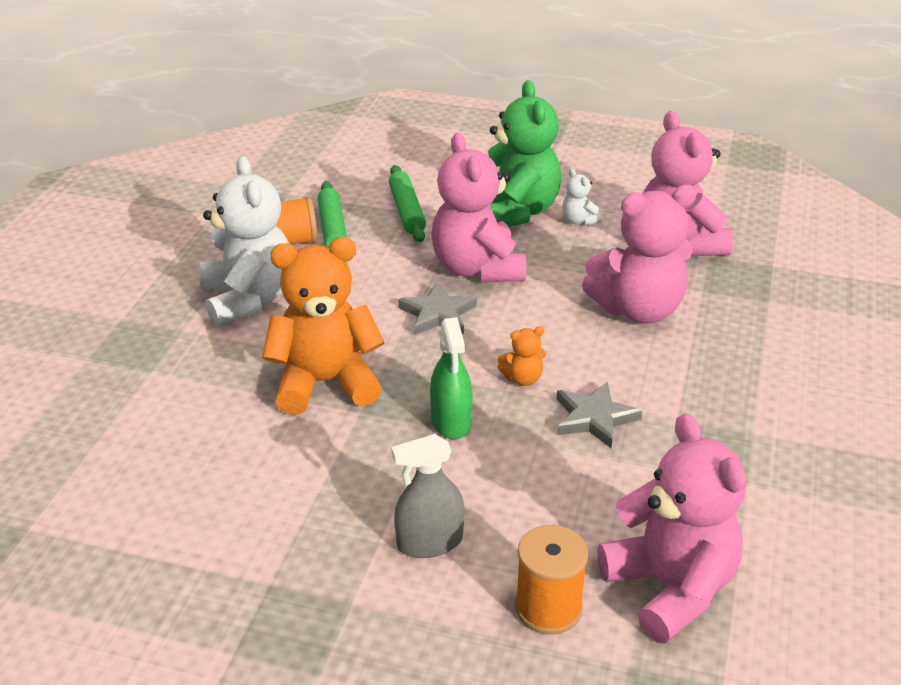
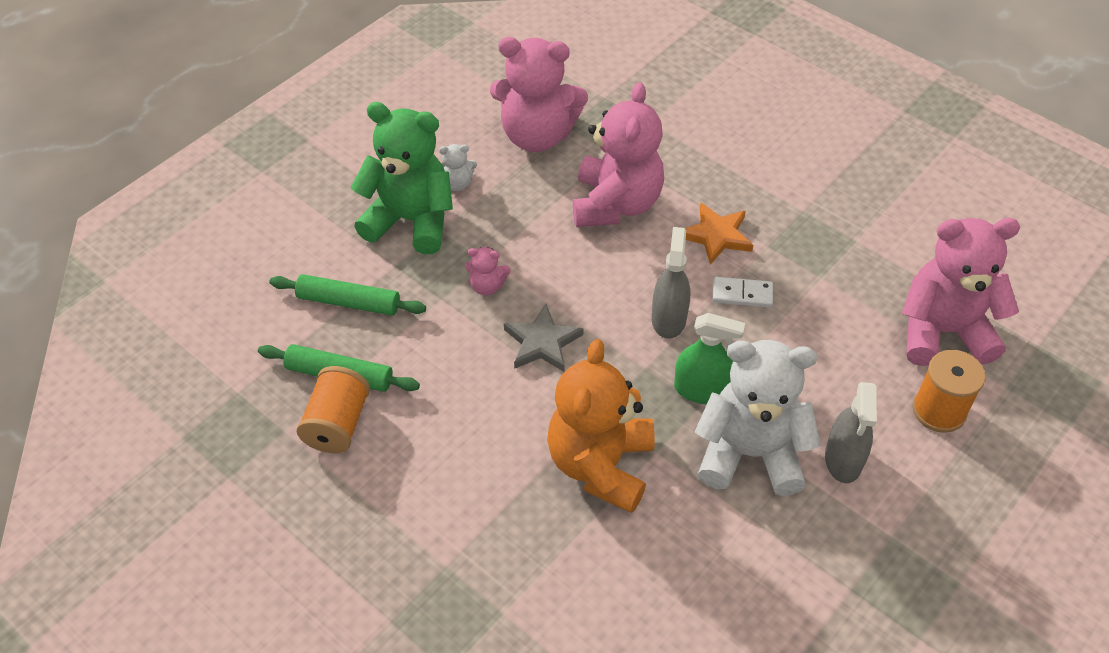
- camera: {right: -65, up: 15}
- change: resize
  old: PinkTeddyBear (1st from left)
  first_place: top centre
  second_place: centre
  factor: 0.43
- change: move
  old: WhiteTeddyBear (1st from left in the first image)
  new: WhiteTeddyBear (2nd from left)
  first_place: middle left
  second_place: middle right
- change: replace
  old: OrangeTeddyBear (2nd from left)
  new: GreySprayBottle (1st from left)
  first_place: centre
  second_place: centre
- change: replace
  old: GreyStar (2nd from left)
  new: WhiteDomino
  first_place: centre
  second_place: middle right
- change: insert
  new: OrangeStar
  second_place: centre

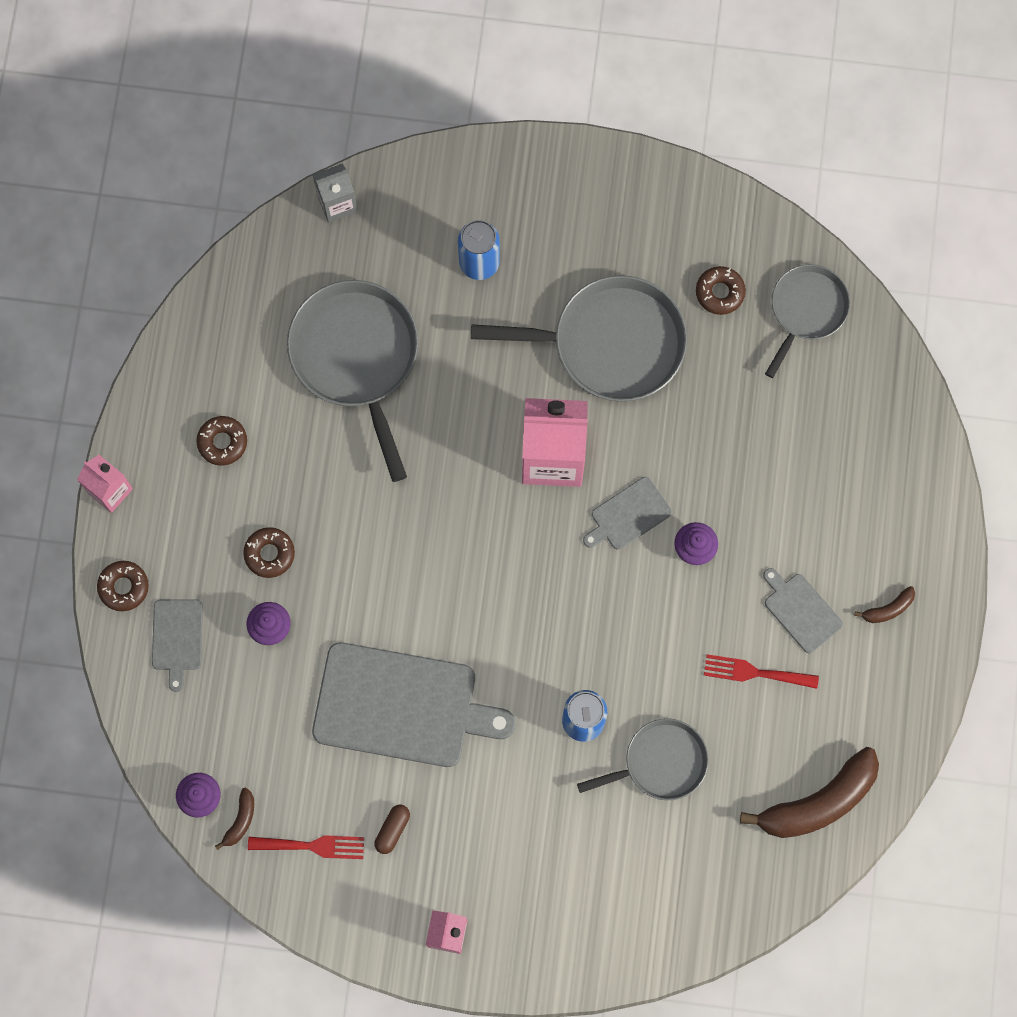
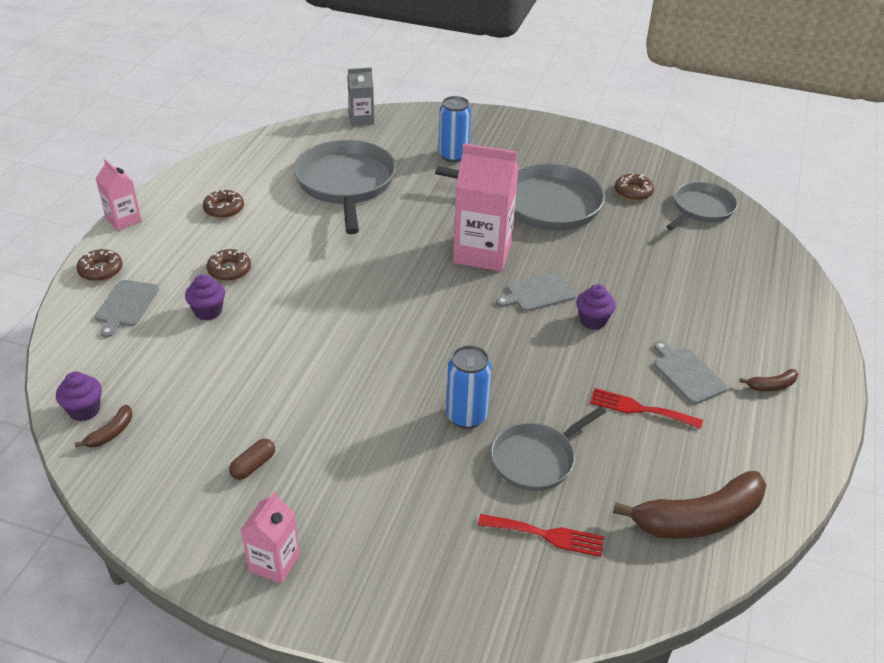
- camera: {right: 10, up: -35}
- change: delete
  old: GreyCuttingBoard (2nd from left)
  first_place: bottom centre
- change: rotate
  old: GreyPan (3rd from left)
  first_place: bottom centre
  second_place: bottom centre
  degrees: 150
- change: move
  old: RedFork (1st from left)
  first_place: bottom left
  second_place: bottom centre

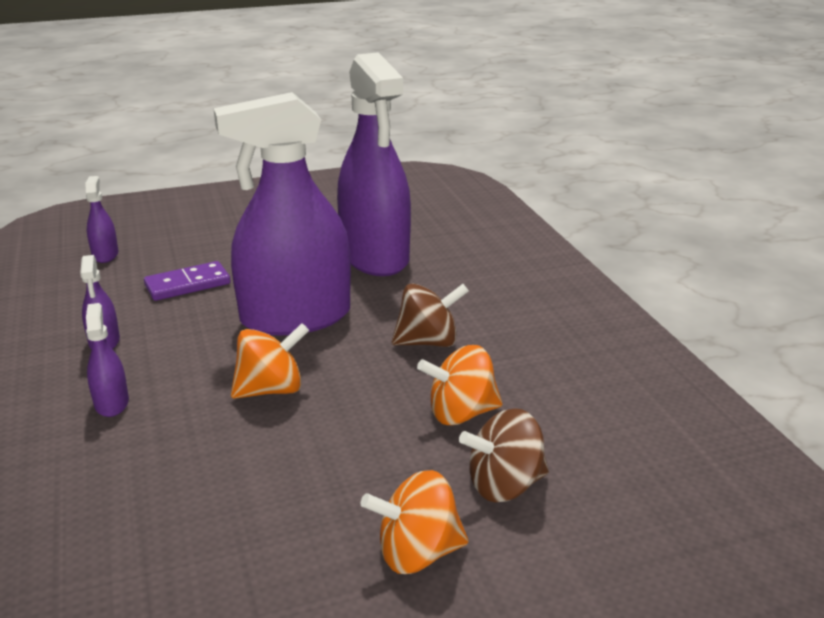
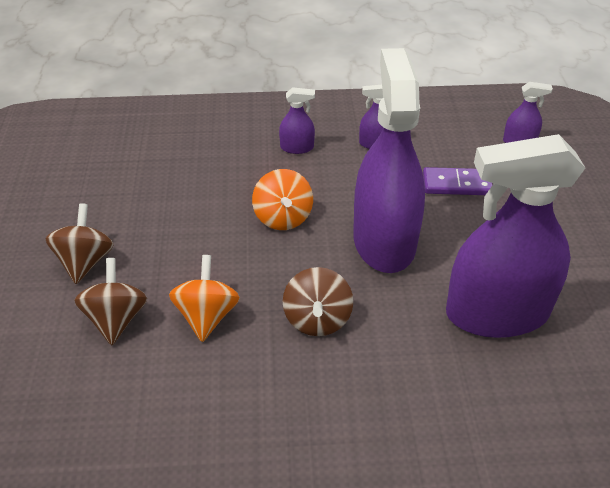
- camera: {right: 105, up: 15}
- change: rotate
  old: PurpleDomino
  first_place: middle left
  second_place: middle right
  degrees: -75
- change: recolor
  old: OrangeSpinningTop (2nd from left)
  new: BrownSpinningTop (1st from left)
  first_place: bottom centre
  second_place: middle left

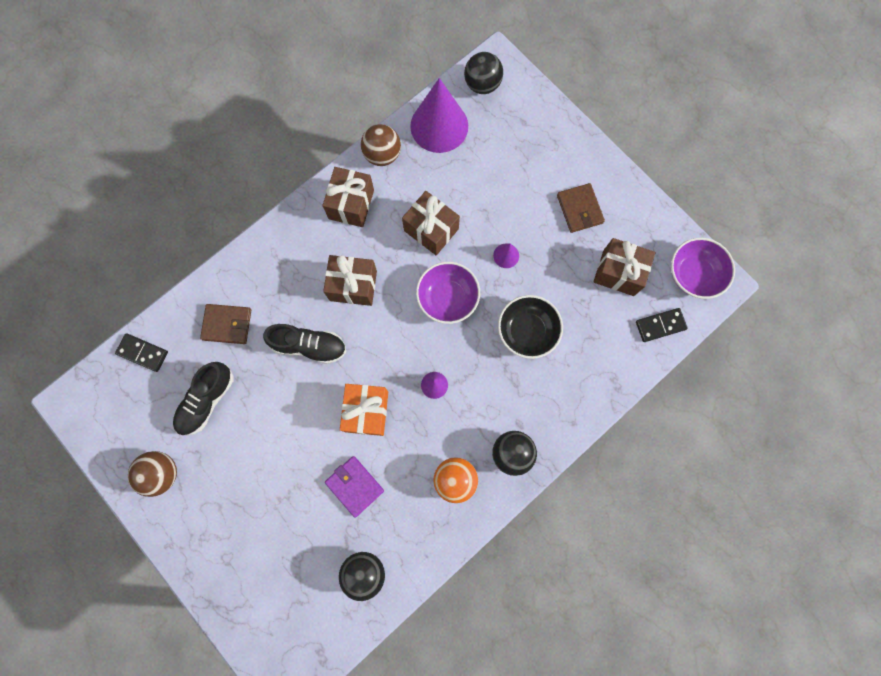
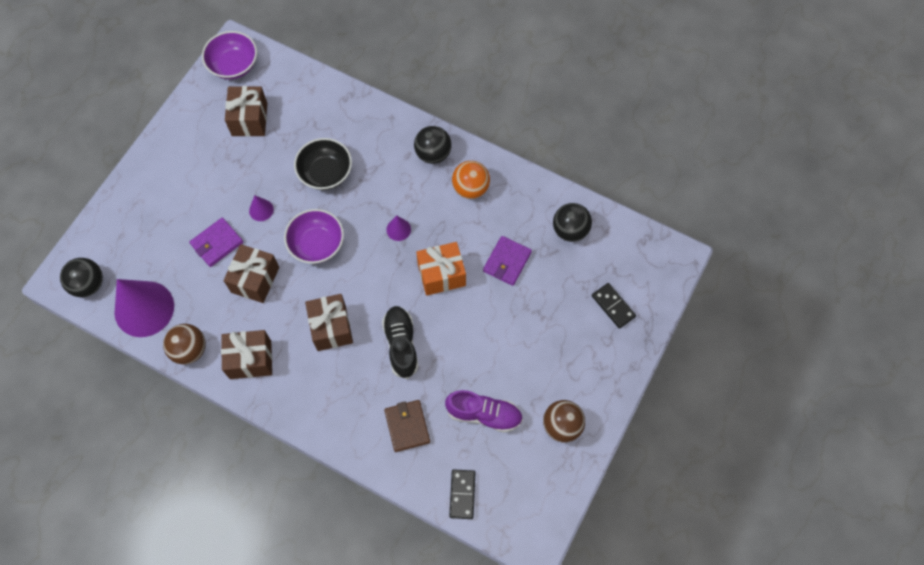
- camera: {right: -110, up: -10}
- change: delete
  old: BrownWallet (2nd from left)
  first_place: top centre
- change: move
  old: BlackDomino (2nd from left)
  first_place: middle right
  second_place: centre
- change: recolor
  old: BlackShoe (1st from left)
  new: PurpleShoe
  first_place: middle left
  second_place: bottom centre
- change: insert
  new: PurpleWallet (1st from left)
  second_place: middle left

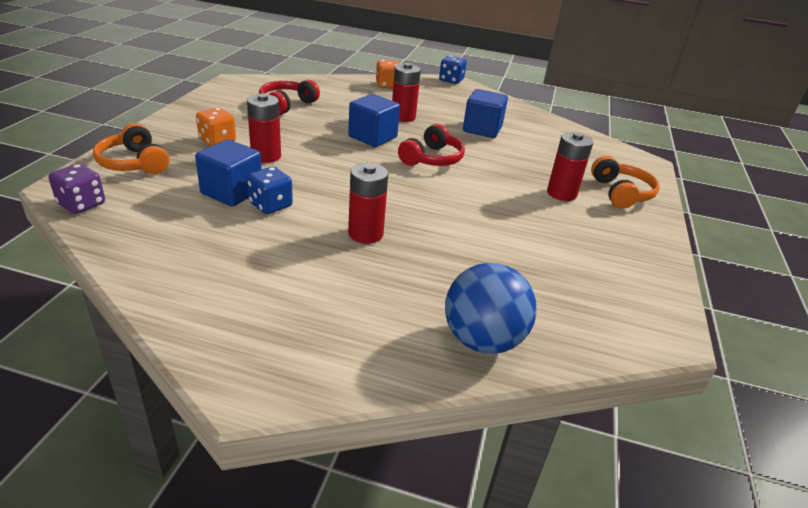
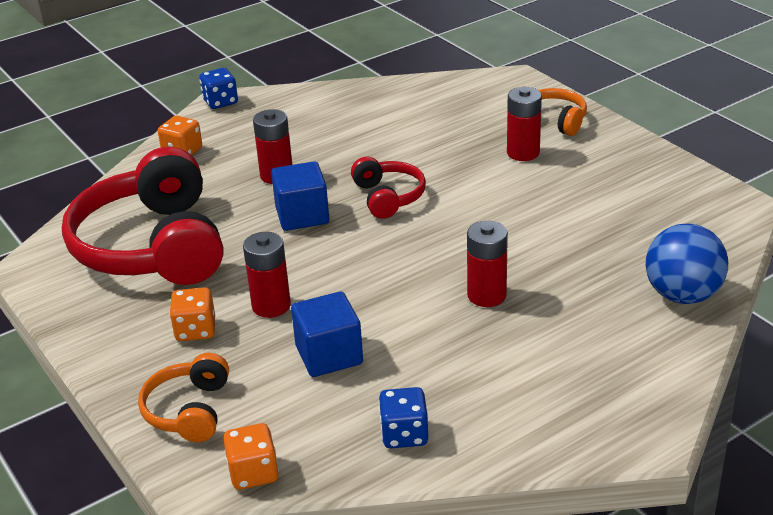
- camera: {right: -45, up: 0}
- change: resize
  old: RedHeadphones (1st from left)
  first_place: top centre
  second_place: middle left
  factor: 2.09
- change: delete
  old: BlueCube (3rd from left)
  first_place: top centre
- change: rotate
  old: OrangeHeadphones (1st from left)
  first_place: top left
  second_place: bottom left
  degrees: 90
- change: recolor
  old: PurpleDice
  new: OrangeDice (3rd from left)
  first_place: middle left
  second_place: bottom left
- change: move
  old: BlueDice (1st from left in the first image)
  new: BlueDice (2nd from left)
  first_place: centre
  second_place: bottom centre

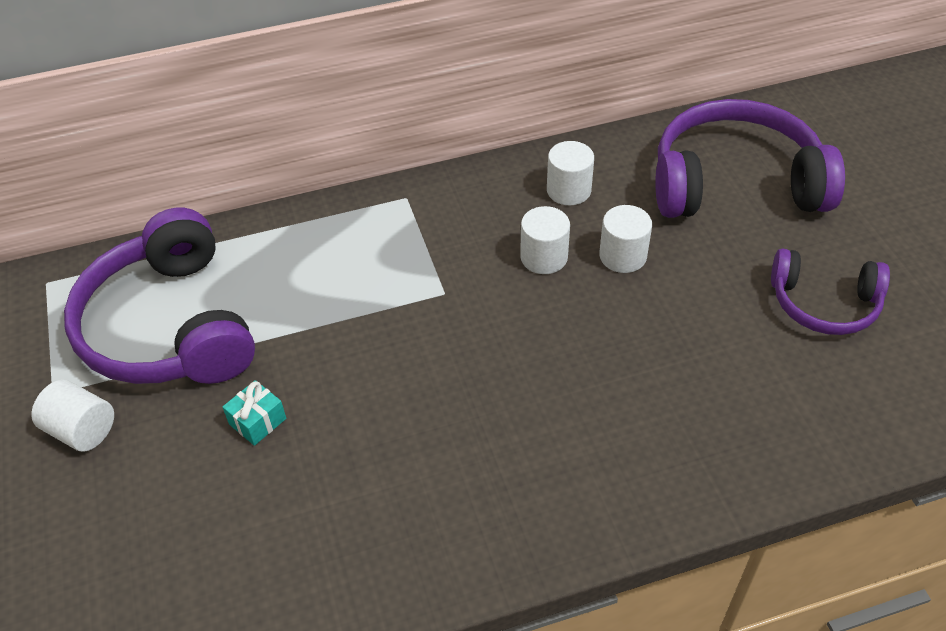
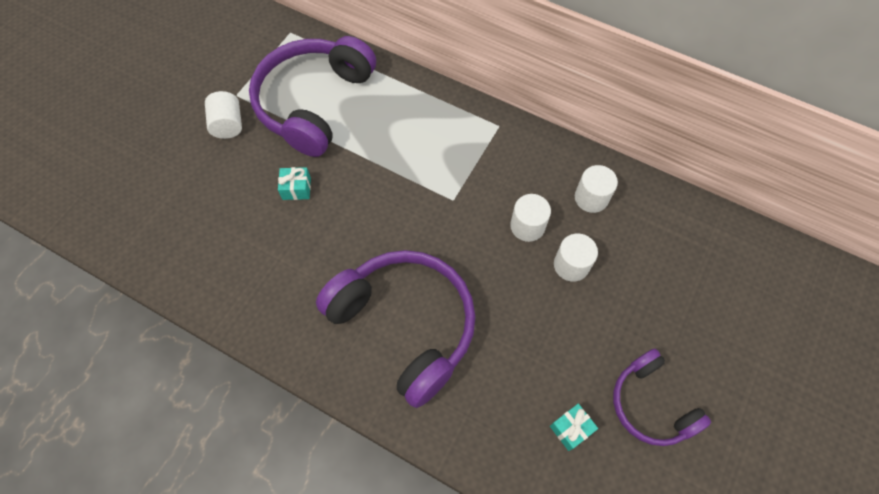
- camera: {right: 45, up: 15}
- change: move
  old: PurpleHeadphones (2nd from left)
  first_place: top right
  second_place: centre
- change: insert
  new: TurquoiseGift (2nd from left)
  second_place: bottom centre

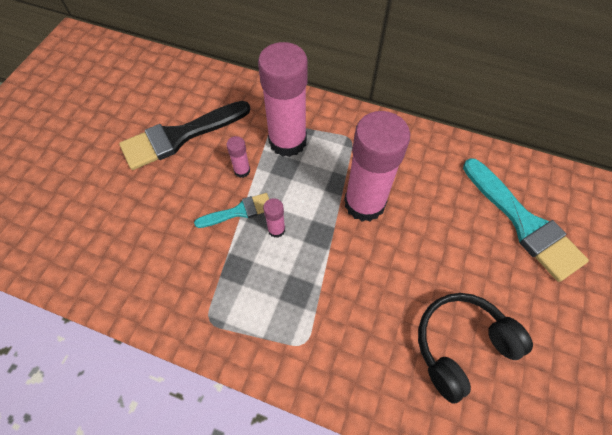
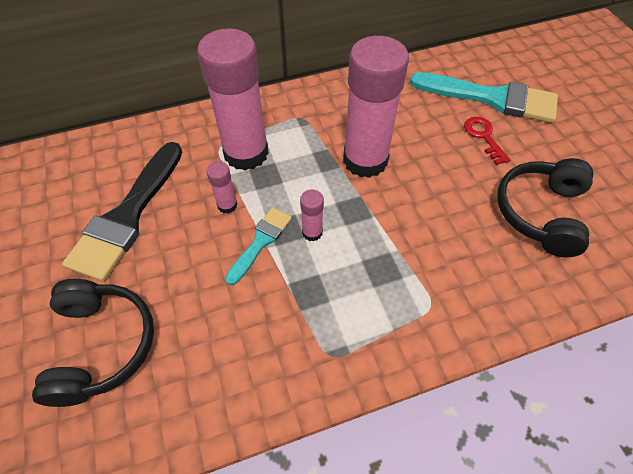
- camera: {right: -40, up: -5}
- change: insert
  new: RedKey
  second_place: top right
- change: insert
  new: BlackHeadphones (1st from left)
  second_place: bottom left

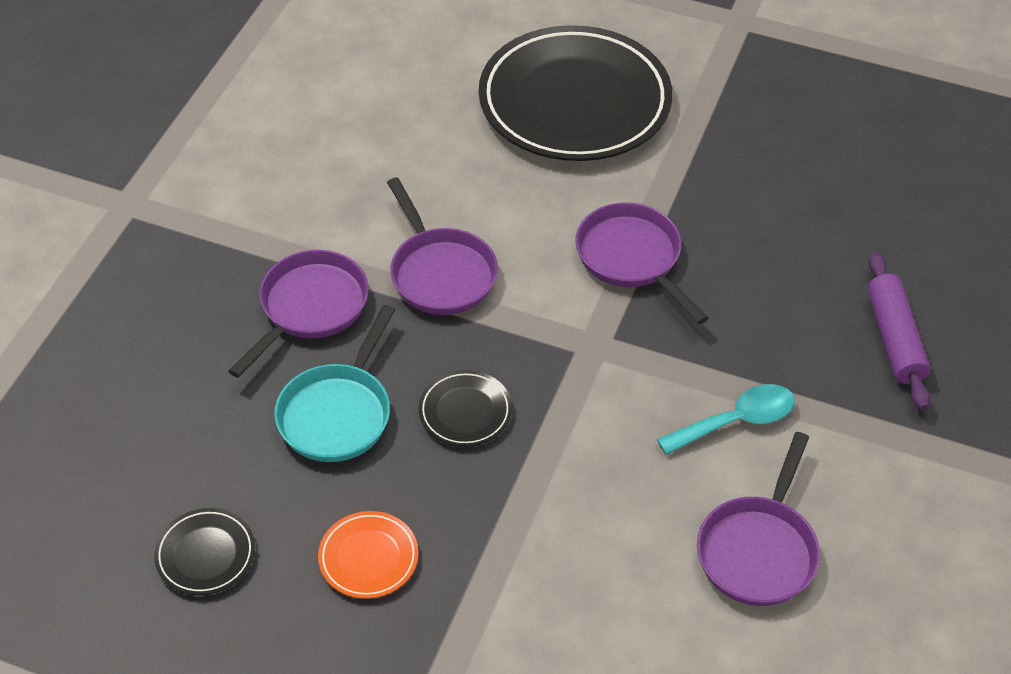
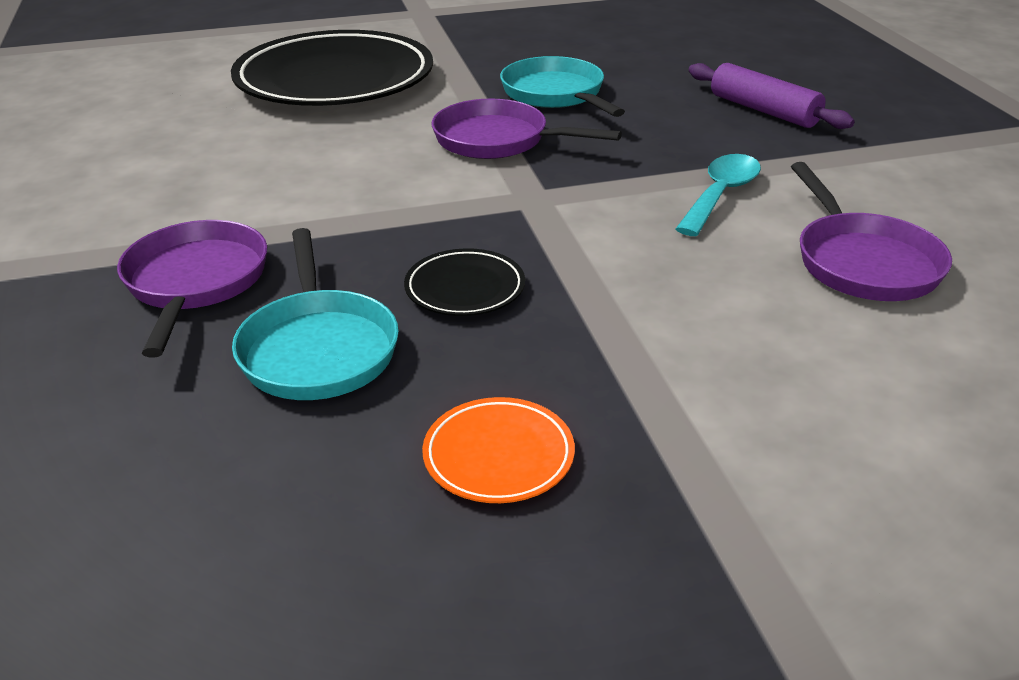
- camera: {right: -35, up: -15}
- change: delete
  old: PurplePan (2nd from left)
  first_place: centre
- change: delete
  old: BlackPlate (1st from left)
  first_place: bottom left
- change: insert
  new: TurquoisePan (2nd from left)
  second_place: top centre

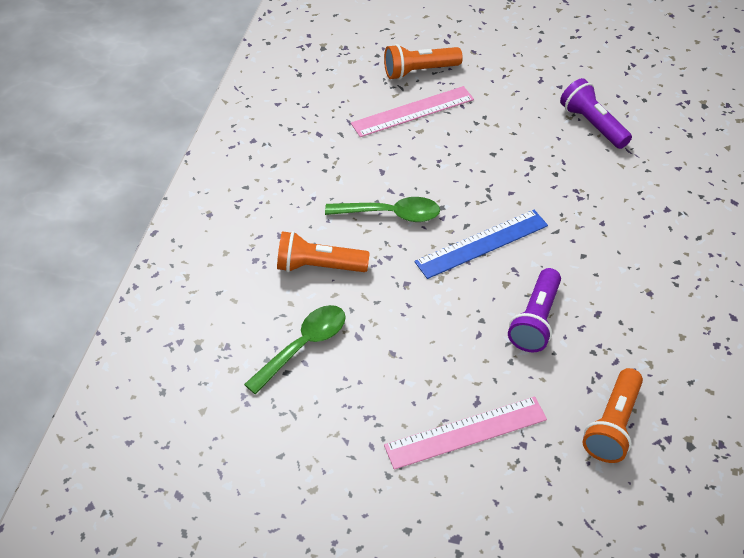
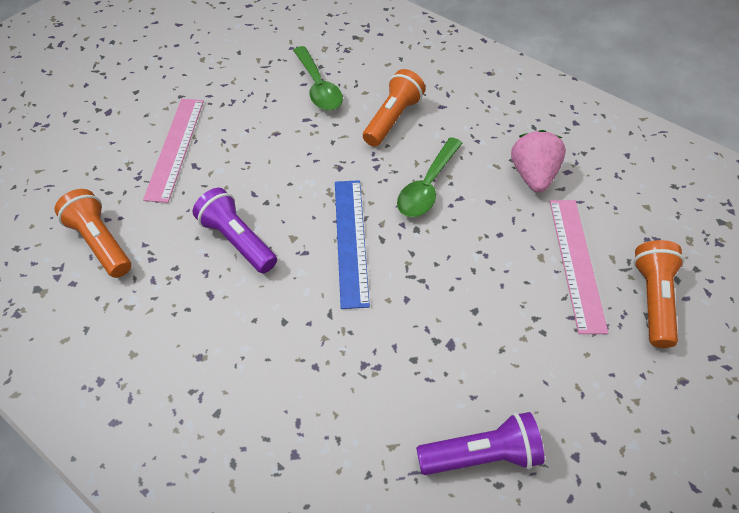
- camera: {right: 115, up: 5}
- change: insert
  new: PinkStrawberry
  second_place: top right

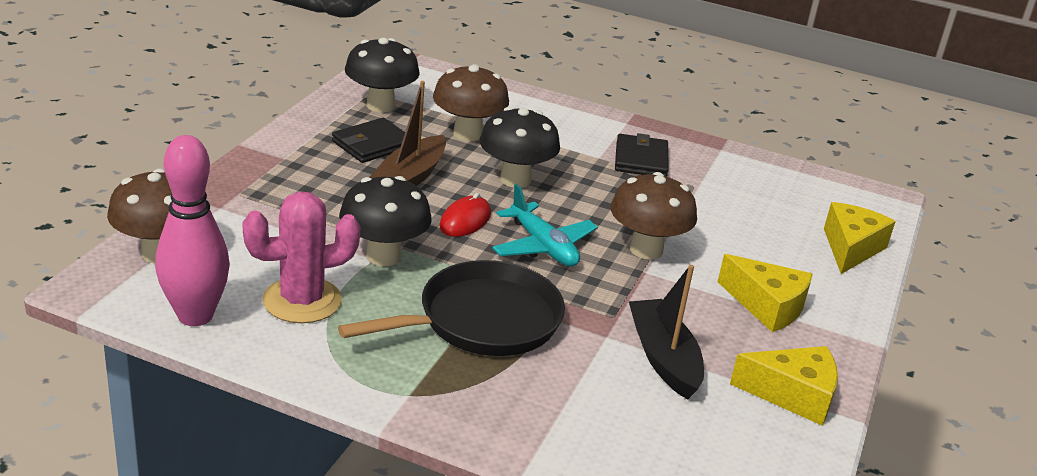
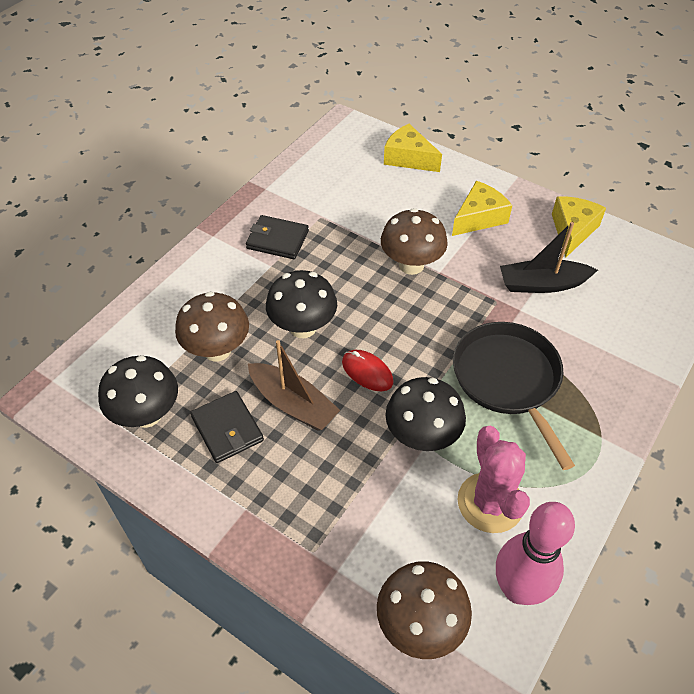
- camera: {right: -75, up: 20}
- change: delete
  old: TurquoisePlane
  first_place: centre

